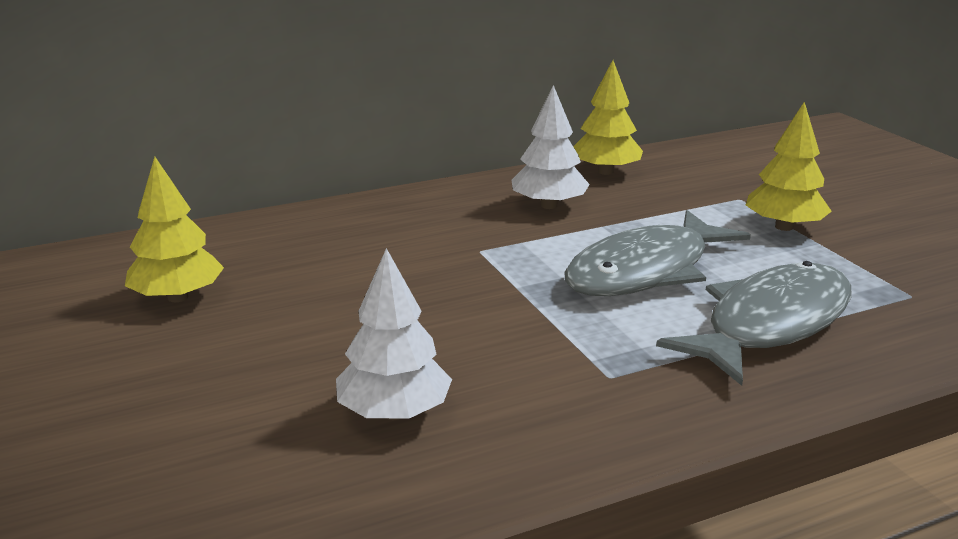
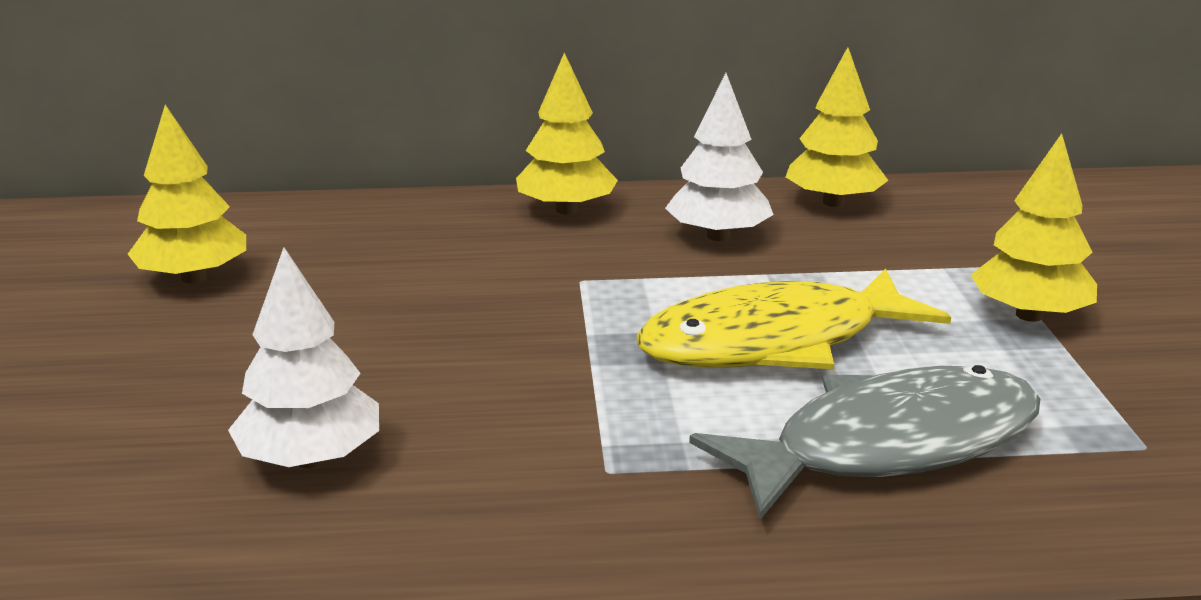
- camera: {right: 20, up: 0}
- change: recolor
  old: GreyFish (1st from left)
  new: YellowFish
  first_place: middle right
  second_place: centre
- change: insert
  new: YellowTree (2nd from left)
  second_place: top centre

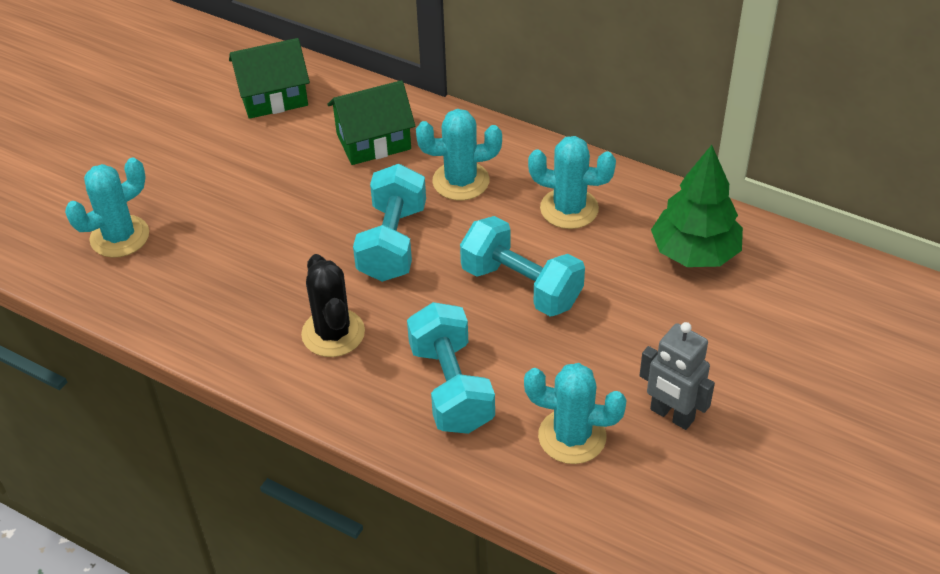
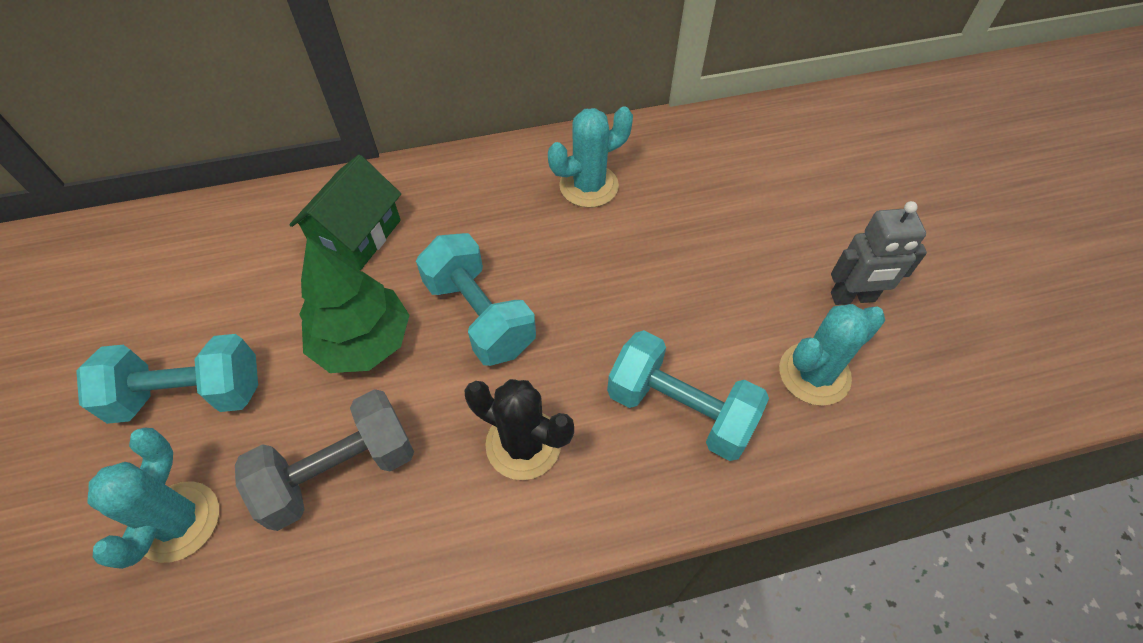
- camera: {right: -45, up: 10}
- change: delete
  old: GreenHouse (1st from left)
  first_place: top left
- change: delete
  old: TurquoiseCactus (2nd from left)
  first_place: top centre
- change: move
  old: GreenTree
  first_place: middle right
  second_place: middle left
- change: move
  old: TurquoiseDumbbell (3rd from left in the first image)
  new: TurquoiseDumbbell (1st from left)
  first_place: centre
  second_place: middle left
- change: insert
  new: GreyDumbbell
  second_place: bottom left

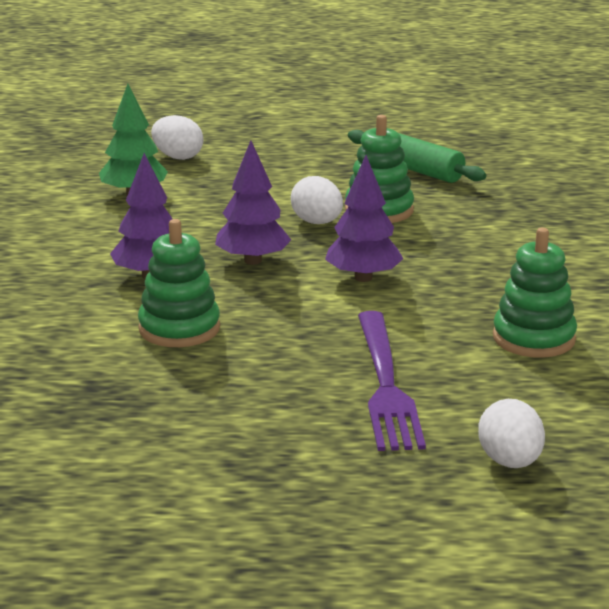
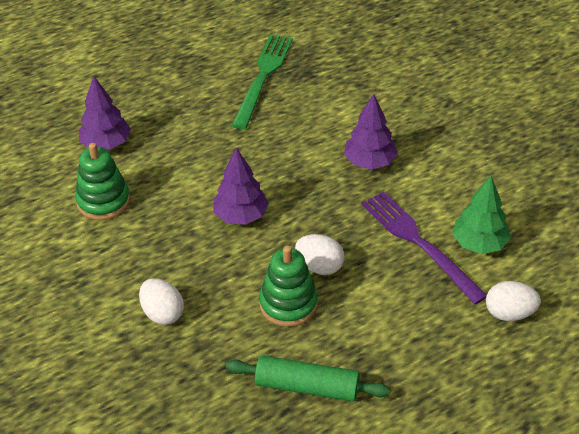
- camera: {right: 150, up: 20}
- change: move
  old: PurpleTree (2nd from left in the first image)
  new: PurpleTree (1st from left)
  first_place: top centre
  second_place: top left
- change: delete
  old: GreenStackingToy (1st from left)
  first_place: middle left
- change: move
  old: PurpleFork
  first_place: centre
  second_place: middle right
- change: move
  old: WhiteEgg (3rd from left in the first image)
  new: WhiteEgg (1st from left)
  first_place: bottom right
  second_place: bottom left
- change: insert
  new: GreenFork
  second_place: top centre

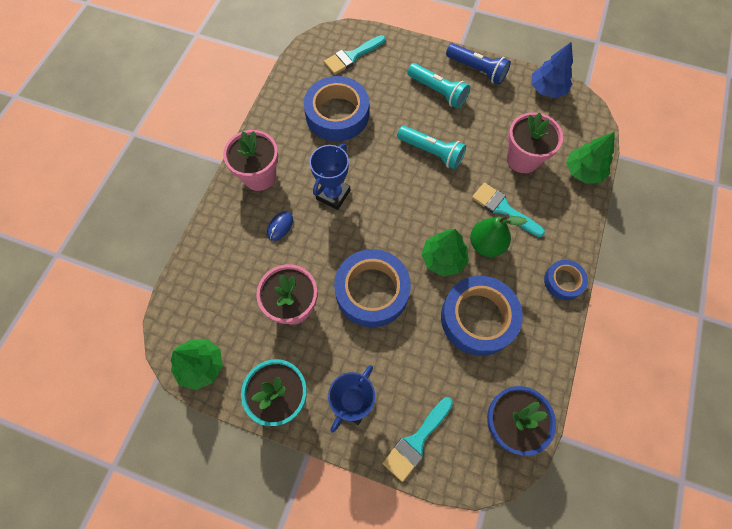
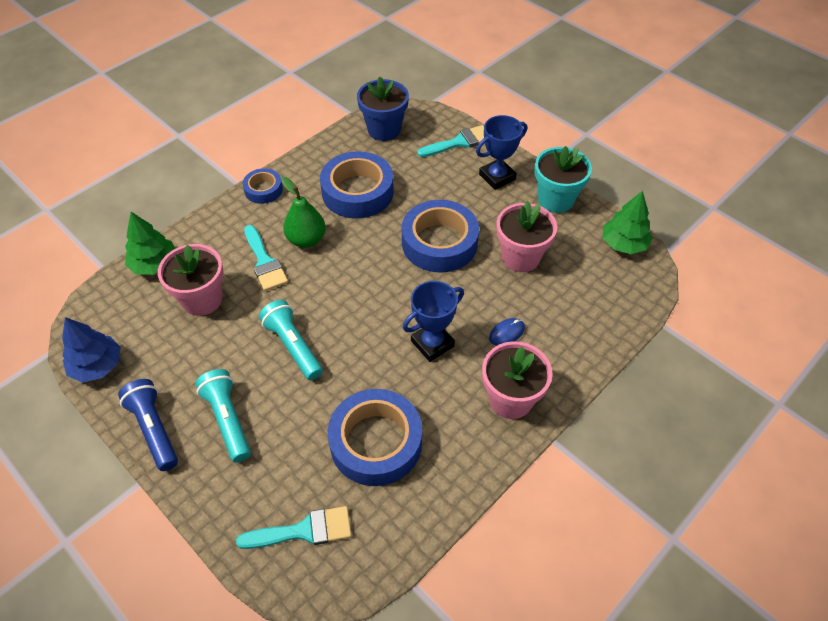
- camera: {right: -155, up: -15}
- change: delete
  old: GreenTree (2nd from left)
  first_place: centre

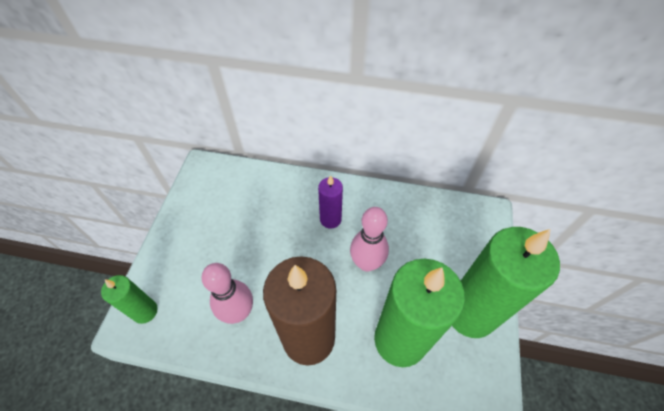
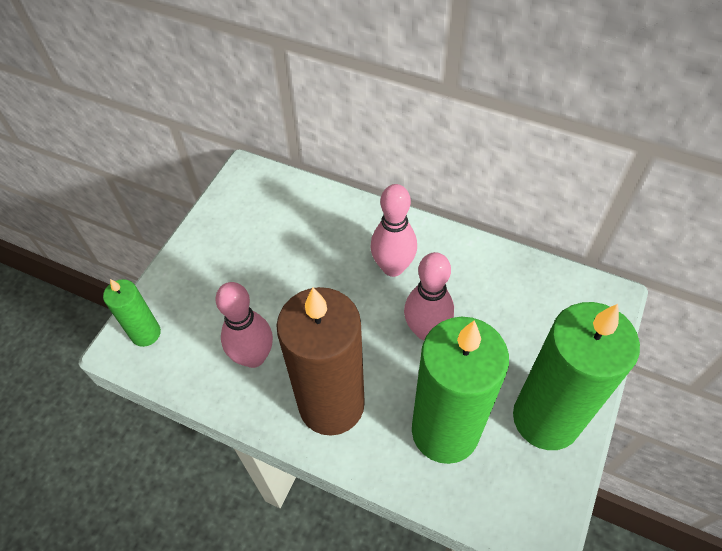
- camera: {right: 15, up: 0}
- change: replace
  old: PurpleCandle
  new: PinkBowlingPin (2nd from left)
  first_place: centre
  second_place: centre

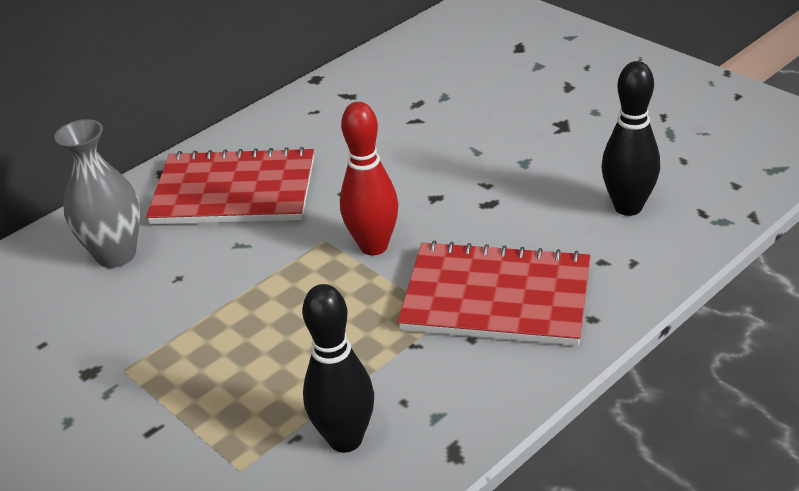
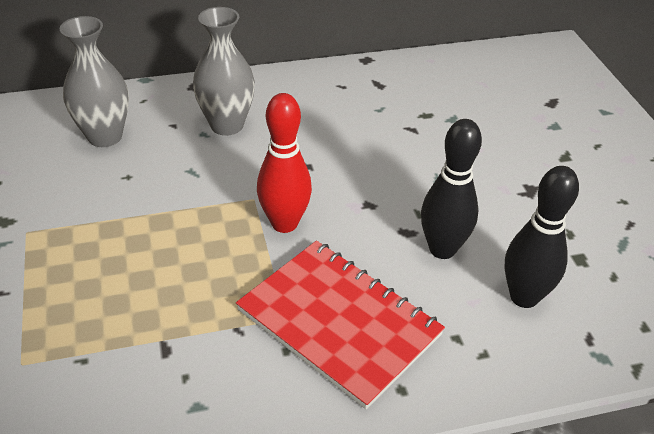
- camera: {right: 25, up: 5}
- change: replace
  old: RedNotebook (1st from left)
  new: GreyVase (2nd from left)
  first_place: middle left
  second_place: top centre
- change: move
  old: BlackBowlingPin (1st from left)
  first_place: bottom centre
  second_place: middle right

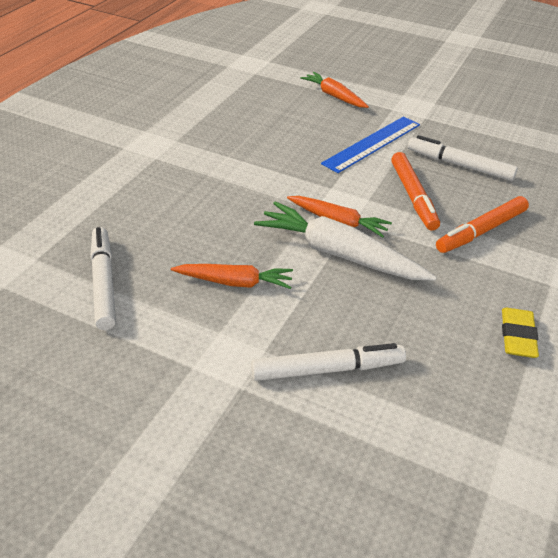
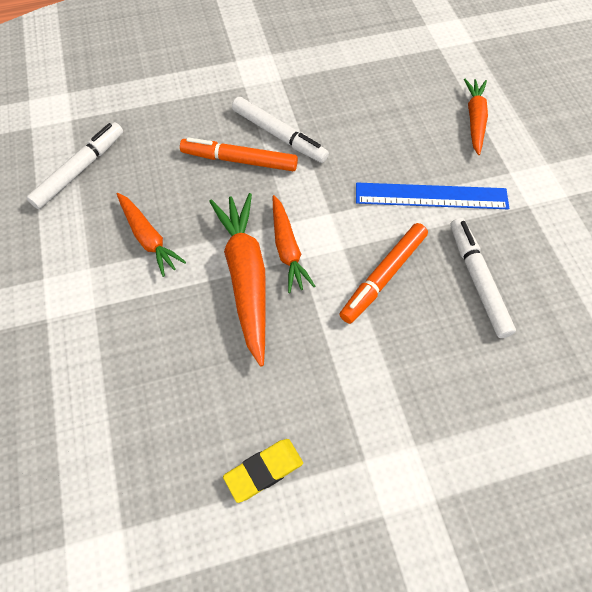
- camera: {right: 50, up: 20}
- change: move
  old: OrangeMarker (2nd from left in the first image)
  new: OrangeMarker (1st from left)
  first_place: middle right
  second_place: top centre
- change: recolor
  old: WhiteCarrot
  new: OrangeCarrot (2nd from left)
  first_place: centre
  second_place: centre
- change: move
  old: WhiteMarker (2nd from left)
  first_place: centre
  second_place: top centre

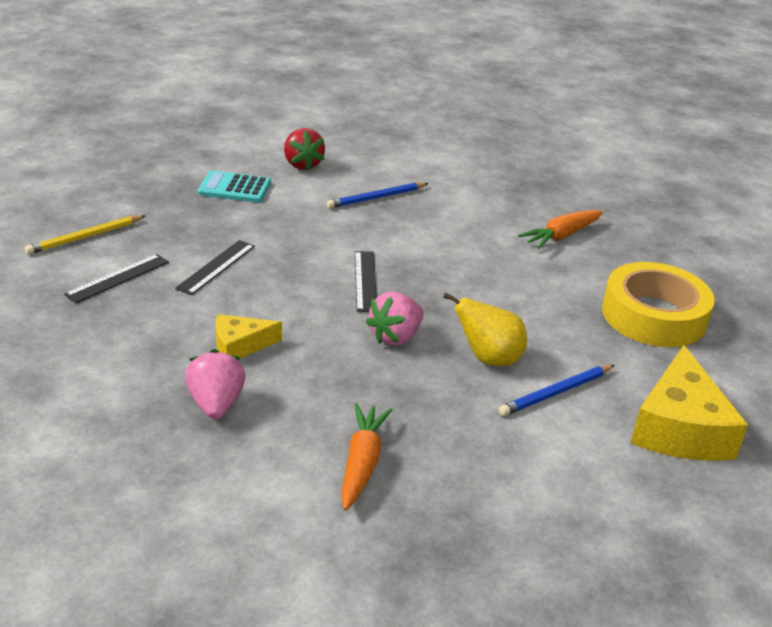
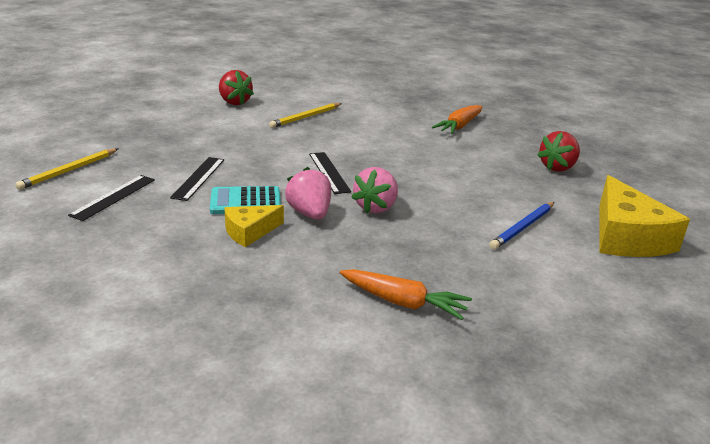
- camera: {right: -15, up: -5}
- change: move
  old: TurquoiseCalculator
  first_place: top left
  second_place: centre
- change: recolor
  old: BluePencil (1st from left)
  new: YellowPencil (2nd from left)
  first_place: top centre
  second_place: top centre
- change: replace
  old: YellowTape
  new: RedStrawberry (2nd from left)
  first_place: middle right
  second_place: middle right
- change: delete
  old: YellowPear
  first_place: centre
- change: move
  old: PinkStrawberry (1st from left)
  first_place: middle left
  second_place: centre
- change: rotate
  old: OrangeCarrot (1st from left)
  first_place: bottom centre
  second_place: centre
  degrees: 120

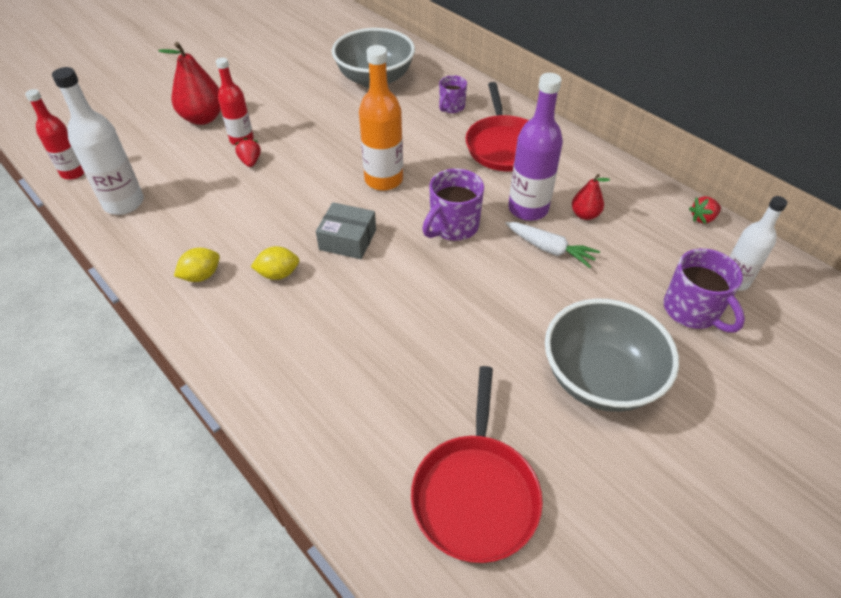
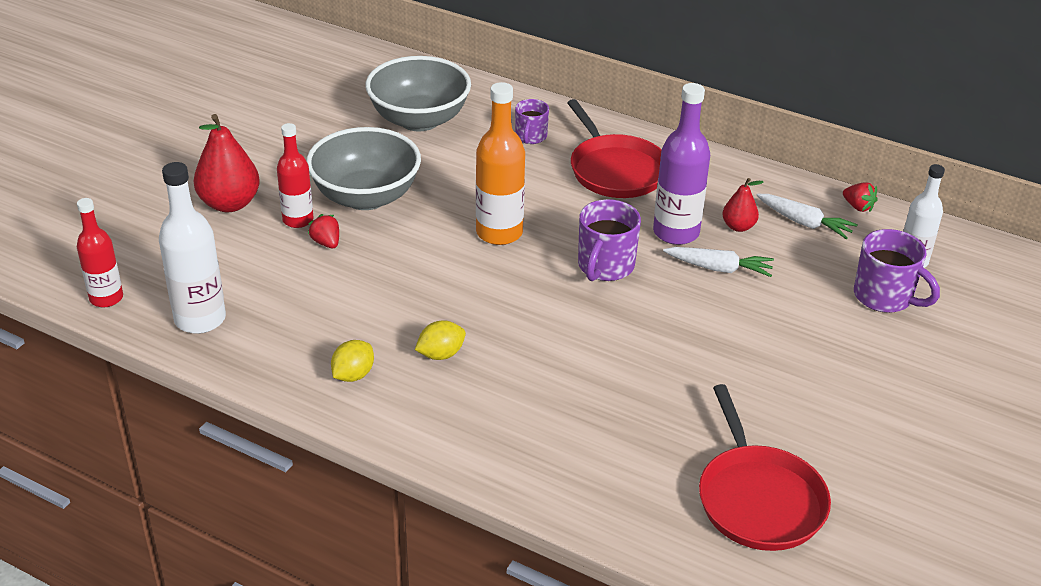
- camera: {right: -20, up: -10}
- change: rotate
  old: RedStrawberry (2nd from left)
  first_place: middle right
  second_place: middle right
  degrees: -90
- change: delete
  old: GreyBox
  first_place: centre
- change: move
  old: GreyBowl (2nd from left in the first image)
  new: GreyBowl (1st from left)
  first_place: middle right
  second_place: top centre
- change: insert
  new: WhiteCarrot (2nd from left)
  second_place: middle right

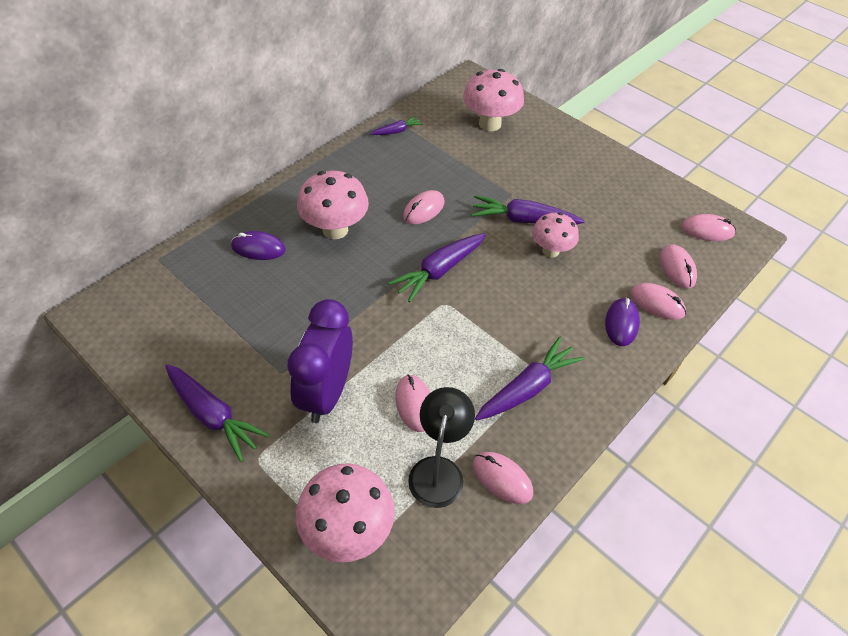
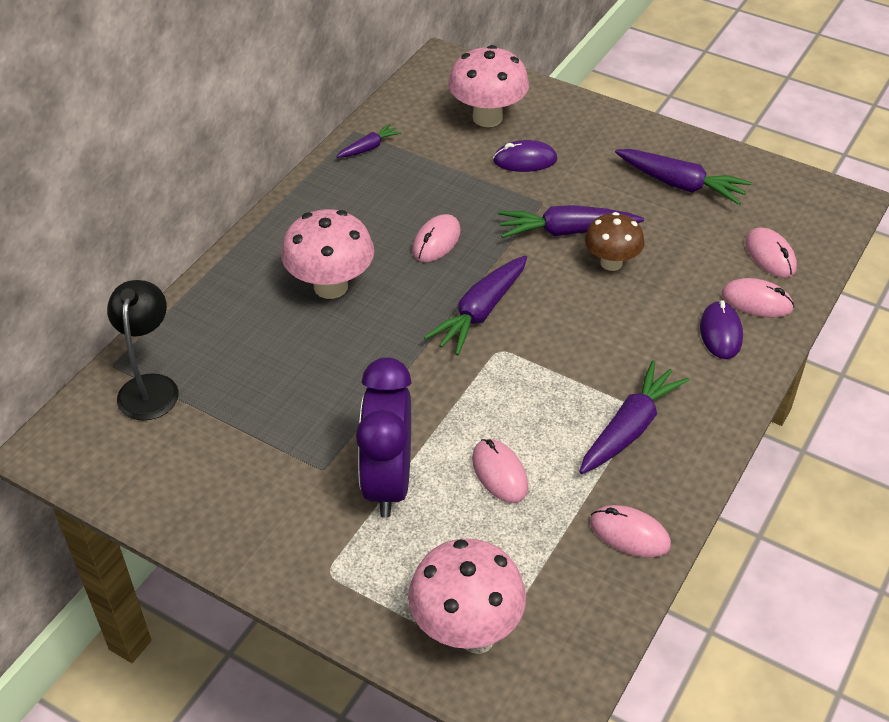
- camera: {right: -10, up: -5}
- change: recolor
  old: PinkMushroom (4th from left)
  new: BrownMushroom
  first_place: centre
  second_place: middle right
- change: delete
  old: PinkMouse (6th from left)
  first_place: middle right
- change: move
  old: PurpleMouse (1st from left)
  first_place: middle left
  second_place: top centre
- change: move
  old: PurpleCarrot (1st from left in the first image)
  new: PurpleCarrot (5th from left)
  first_place: middle left
  second_place: top right
- change: move
  old: BlackLamp
  first_place: bottom centre
  second_place: middle left

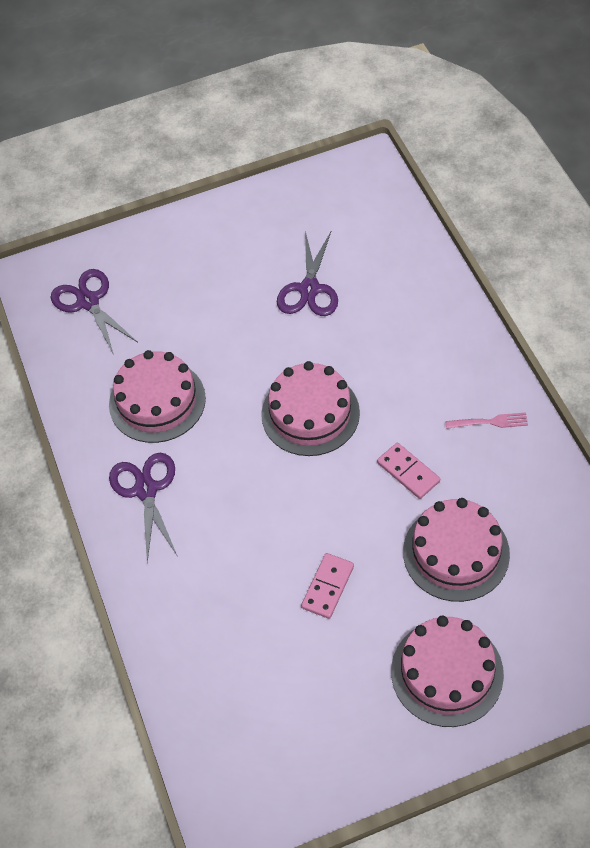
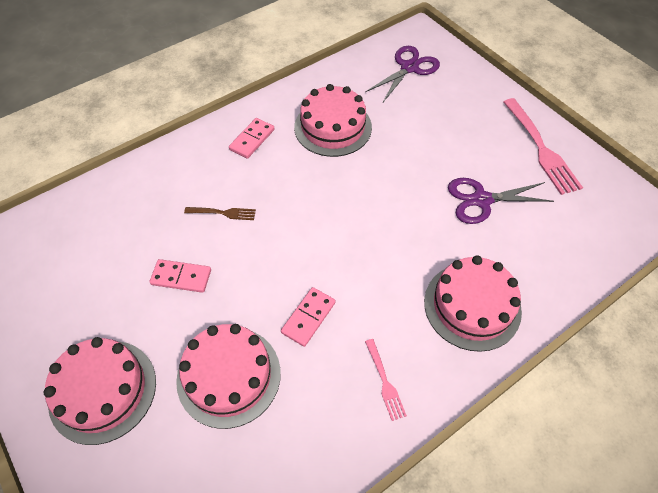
- camera: {right: 70, up: 0}
- change: move
  old: PinkCake (2nd from left in the first image)
  new: PinkCake (4th from left)
  first_place: centre
  second_place: middle right
- change: replace
  old: PurpleScissors (2nd from left)
  new: PinkDomino (2nd from left)
  first_place: middle left
  second_place: top centre
- change: insert
  new: PinkFork (2nd from left)
  second_place: top right
- change: insert
  new: BrownFork
  second_place: centre

